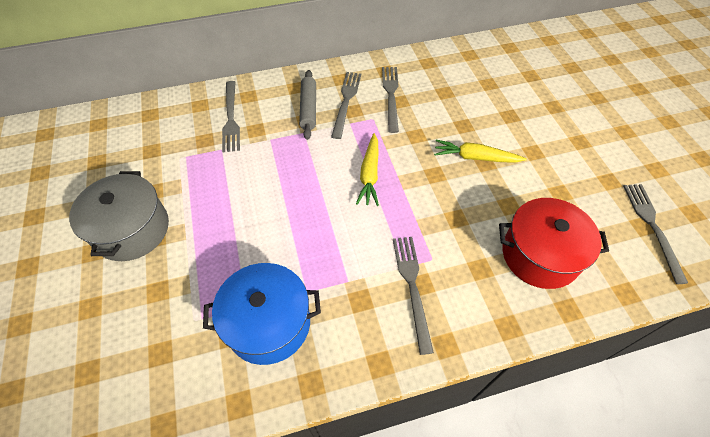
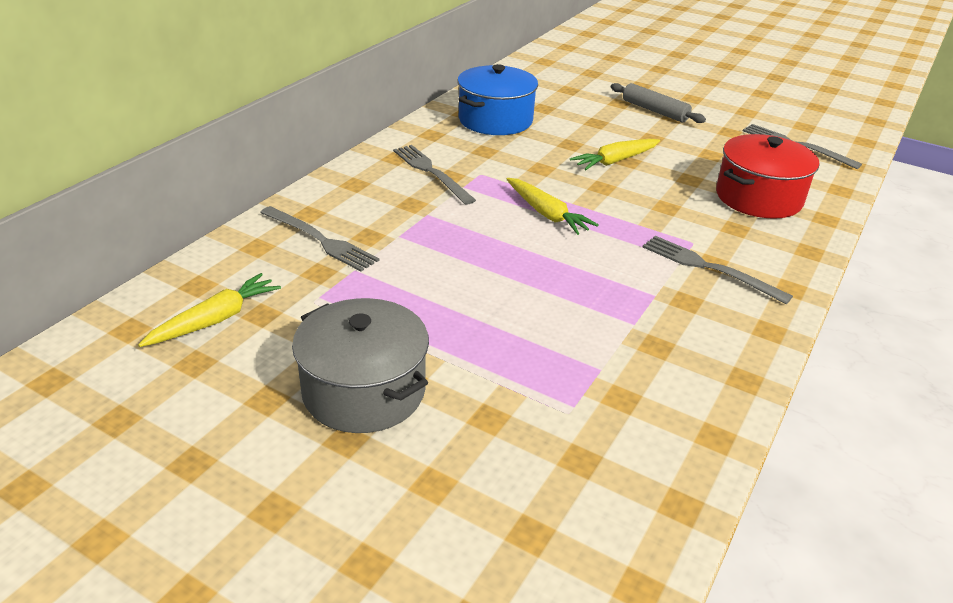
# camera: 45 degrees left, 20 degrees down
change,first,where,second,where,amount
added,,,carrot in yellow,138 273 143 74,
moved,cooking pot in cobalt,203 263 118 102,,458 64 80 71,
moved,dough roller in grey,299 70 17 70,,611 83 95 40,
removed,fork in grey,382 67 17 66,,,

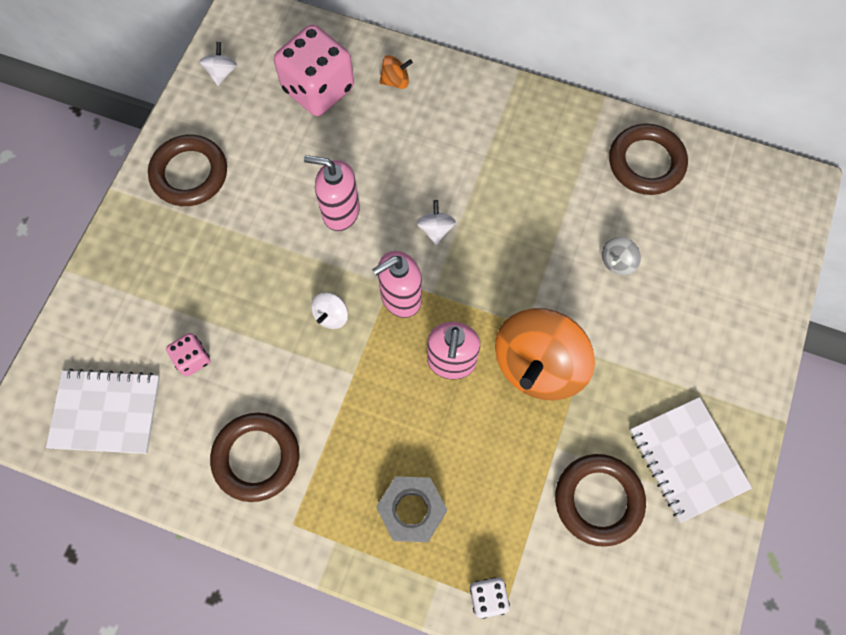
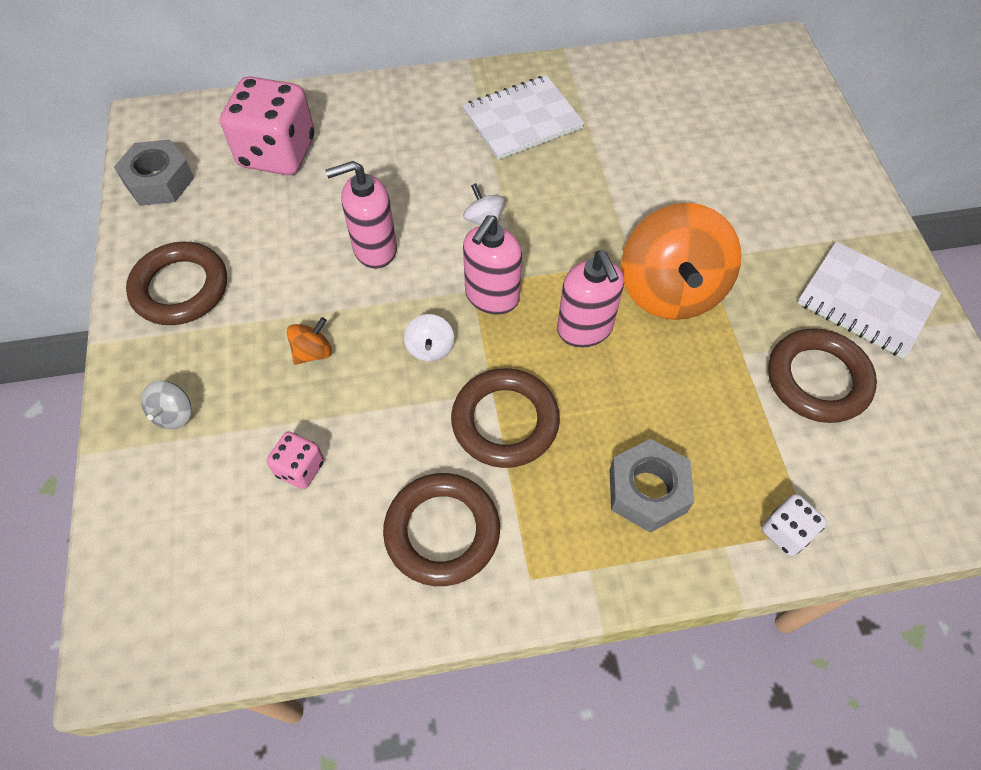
# camera: 30 degrees left, 10 degrees down
change,first,where,second,where,amount
replaced,toy top in snow-white,200 42 37 44,nut in grey,114 139 80 67,
moved,toy top in grey,602 237 39 38,,141 381 50 48,
moved,toy top in bright orange,379 55 34 34,,287 317 45 48,
moved,torus in russet,609 123 79 72,,451 368 109 100,
moved,notepad in snow-white,46 369 114 85,,462 75 122 85,

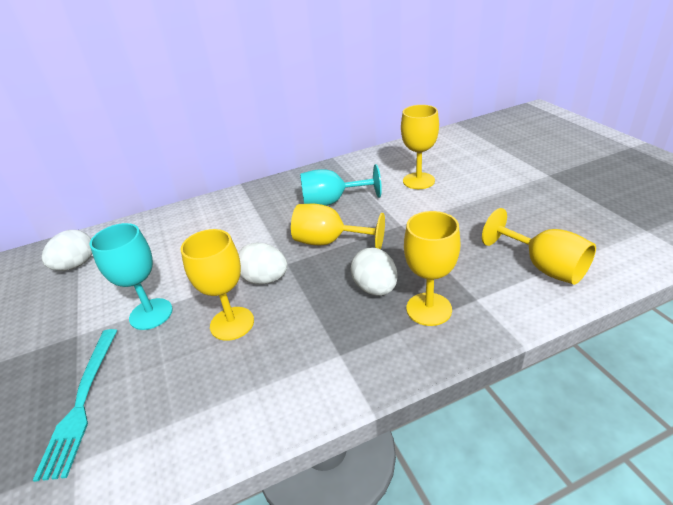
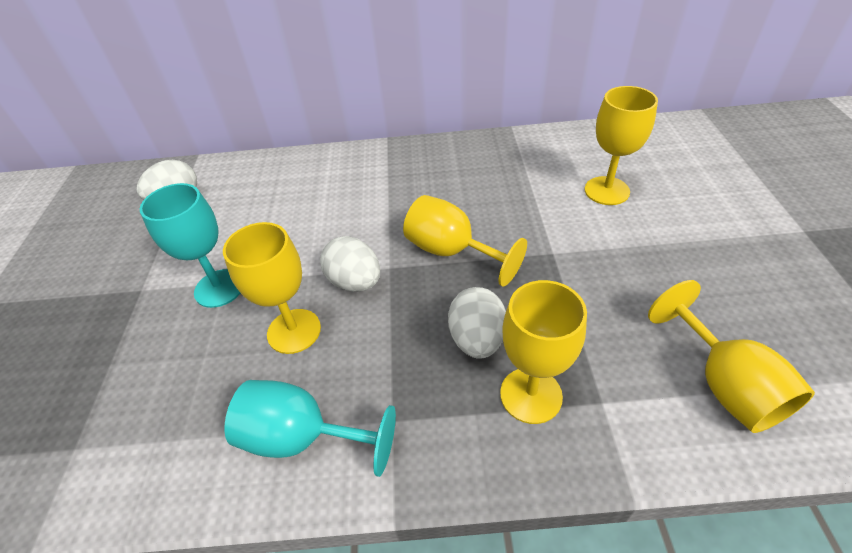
# camera: 20 degrees right, 10 degrees up
change,first,where,second,where,amount
moved,chalice in teal,300 164 82 42,,224 380 172 97,
removed,fork in teal,33 329 85 153,,,

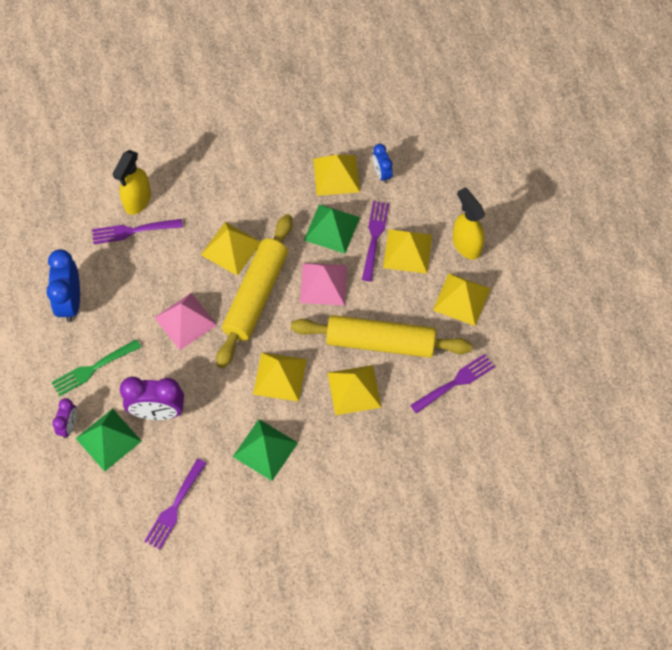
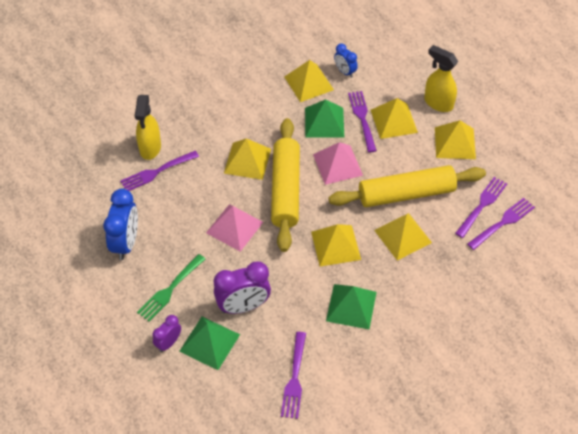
# camera: 20 degrees left, 10 degrees down
change,first,where,second,where,amount
turned,bedside clock in cobalt,46 249 34 73,,103 189 35 71,150 degrees counterclockwise
turned,bedside clock in purple,52 398 25 40,,153 315 28 37,135 degrees counterclockwise
added,,,fork in purple,467 198 68 52,

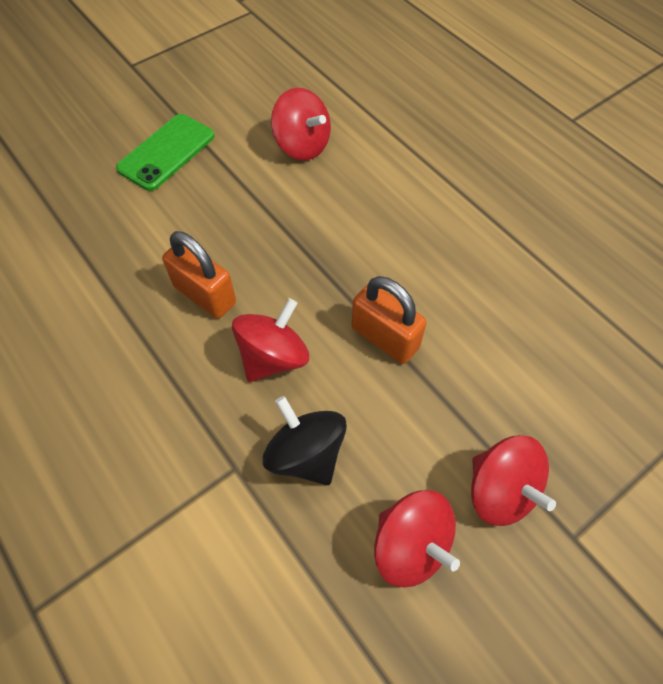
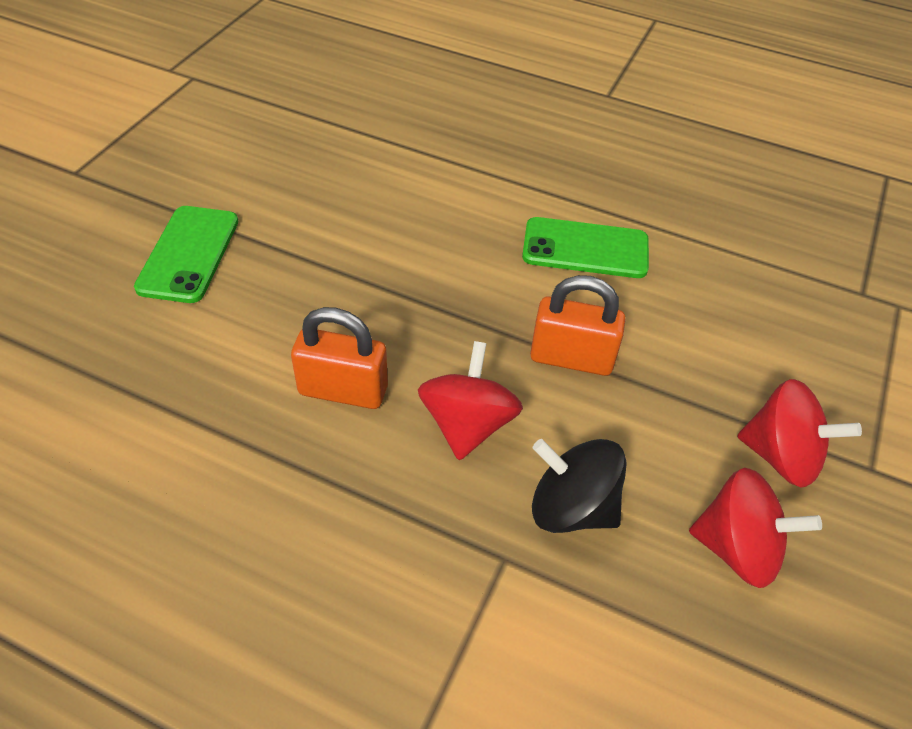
# camera: 30 degrees left, 10 degrees down
change,first,where,second,where,amount
added,,,mobile phone in green,522 217 127 61,
removed,toy top in red,271 88 60 72,,,

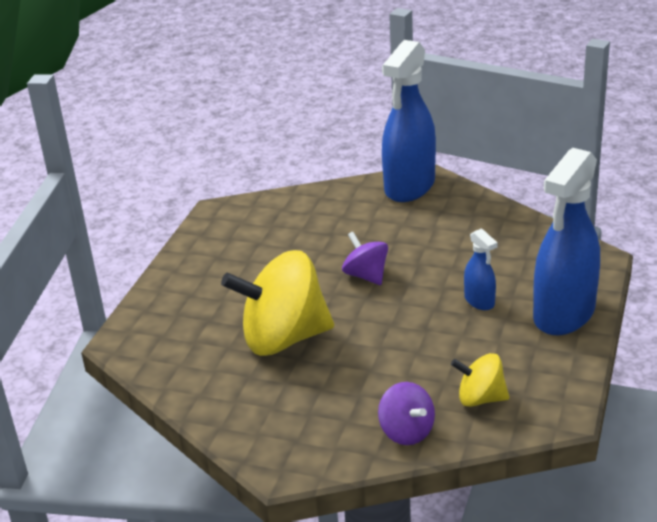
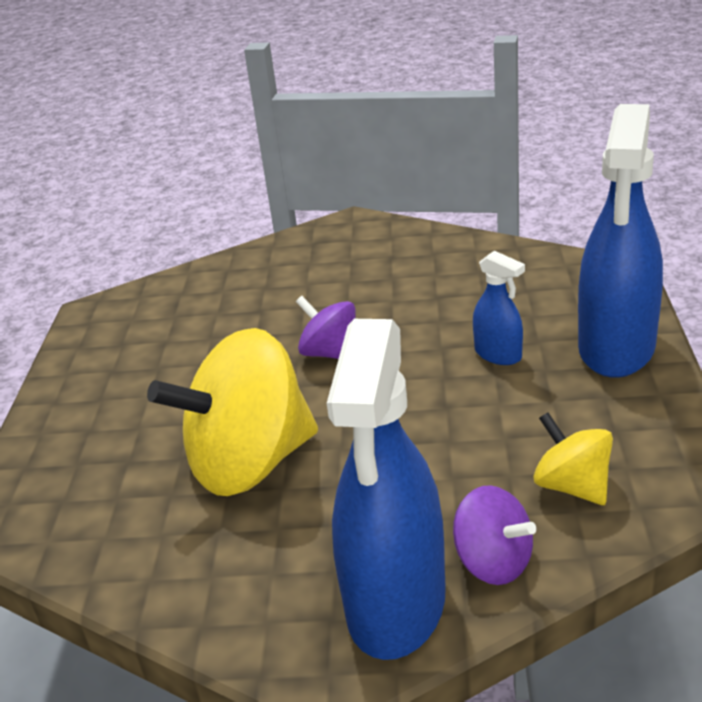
# camera: 15 degrees left, 0 degrees up
change,first,where,second,where,amount
moved,sprayer in cobalt,382 40 54 162,,327 319 119 341,
turned,toy top in yellow,451 353 58 54,,533 412 80 93,60 degrees clockwise

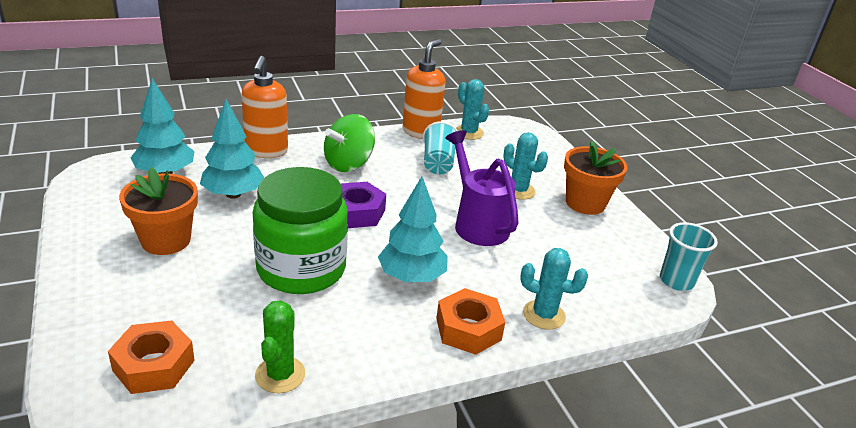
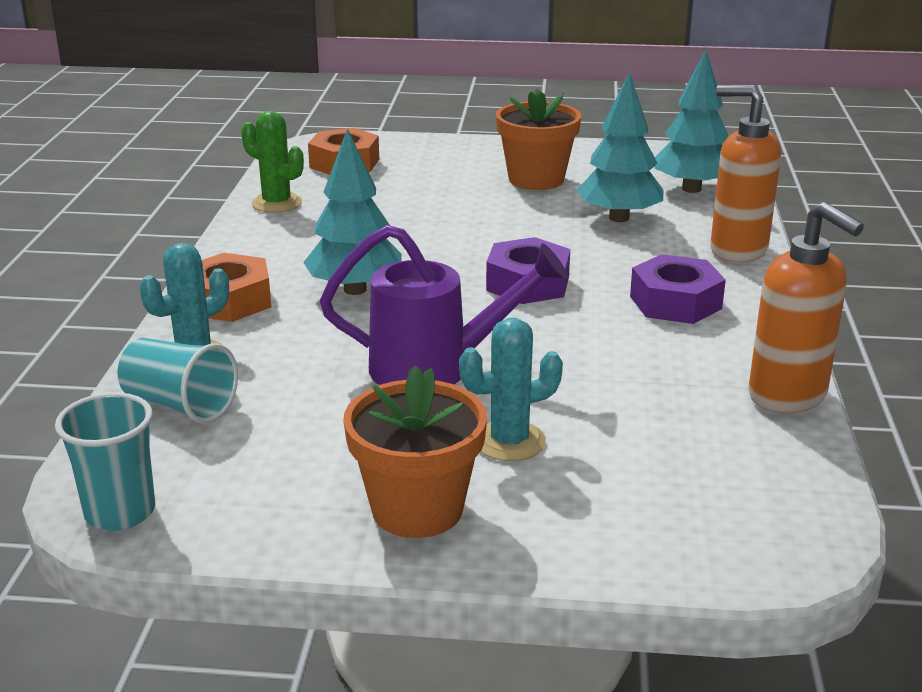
# camera: 120 degrees right, 5 degrees down
change,first,where,second,where,amount
moved,beaker in teal,423 121 35 53,,118 338 120 86,
replaced,toy top in green,324 114 51 58,nut in purple,630 254 96 70,
removed,jam jar in green,253 167 95 127,,,
removed,prickly plant in teal,456 79 33 61,,,

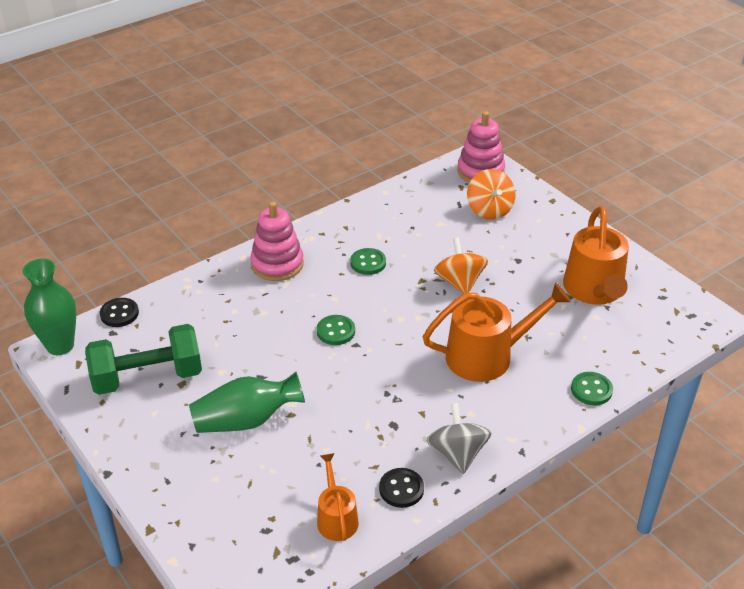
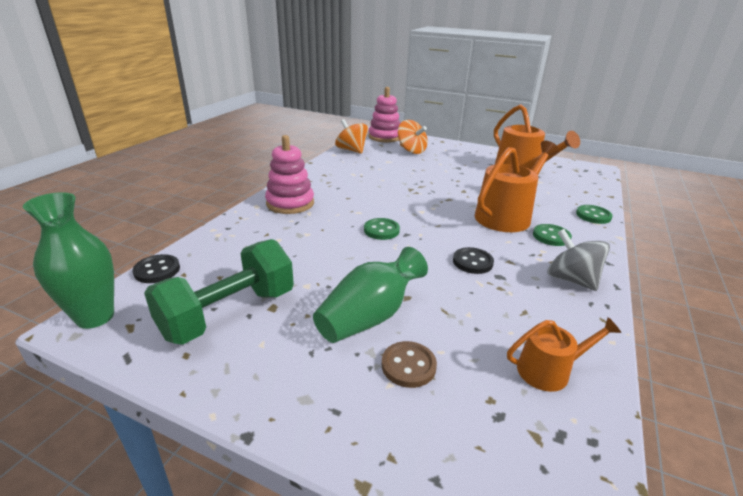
# camera: 30 degrees left, 10 degrees down
change,first,where,second,where,amount
moved,toy top in bright orange,434 238 54 56,,335 119 33 35,
added,,,shirt button in russet,382 341 55 47,
moved,shirt button in jet-black,379 468 45 40,,453 247 41 27,
turned,sprinkling can in bright orange,317 453 42 88,,507 317 115 75,120 degrees clockwise
moved,shirt button in green,350 248 36 27,,533 224 39 22,

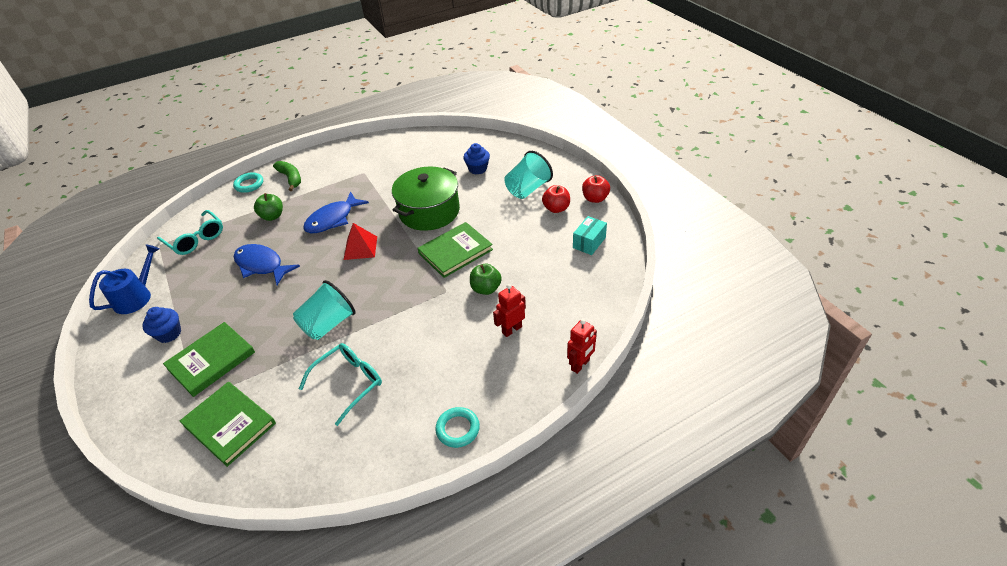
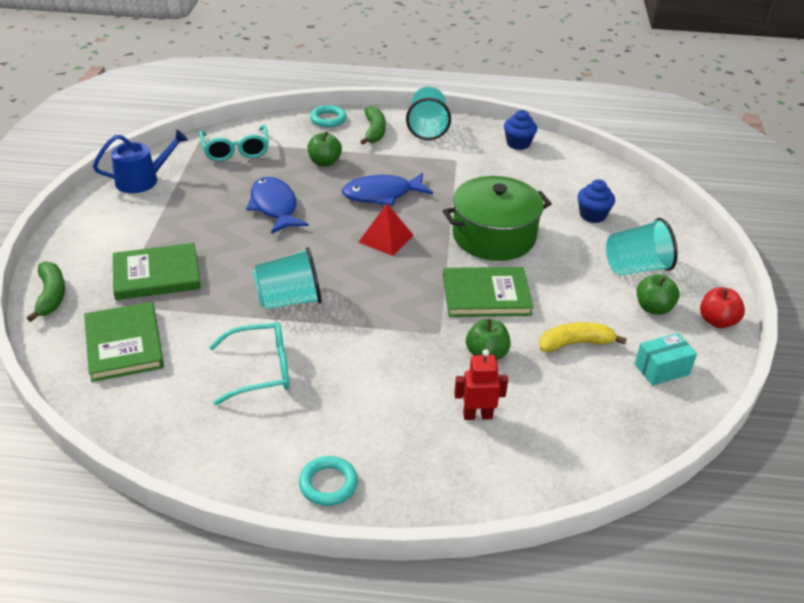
# camera: 30 degrees right, 5 degrees down
change,first,where,second,where,amount
added,,,banana fruit in green,27 261 38 61,
added,,,beaker in teal,406 87 45 53,
moved,cupcake in cobalt,142 307 39 36,,504 110 33 40,
added,,,banana fruit in yellow,539 322 88 30,
recoloured,toy apple in red,542 185 28 28,toy apple in green,637 274 43 41,
removed,robot figure in red,567 319 30 55,,,

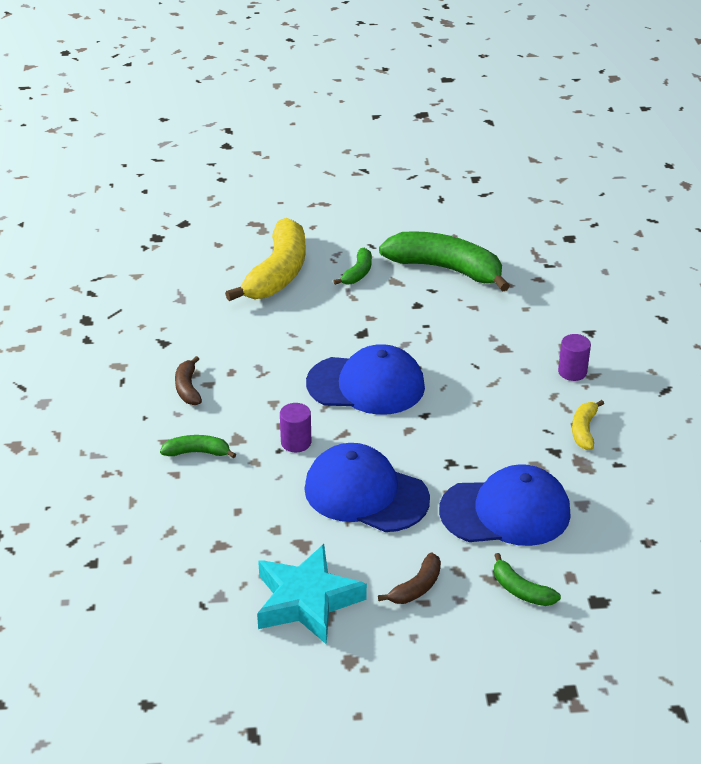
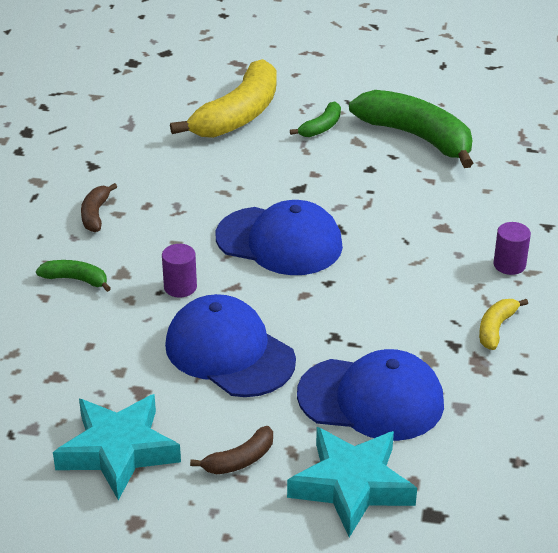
# camera: 15 degrees right, 0 degrees up
change,first,where,second,where,amount
replaced,banana fruit in green,494 553 67 53,star in teal,287 427 130 110,

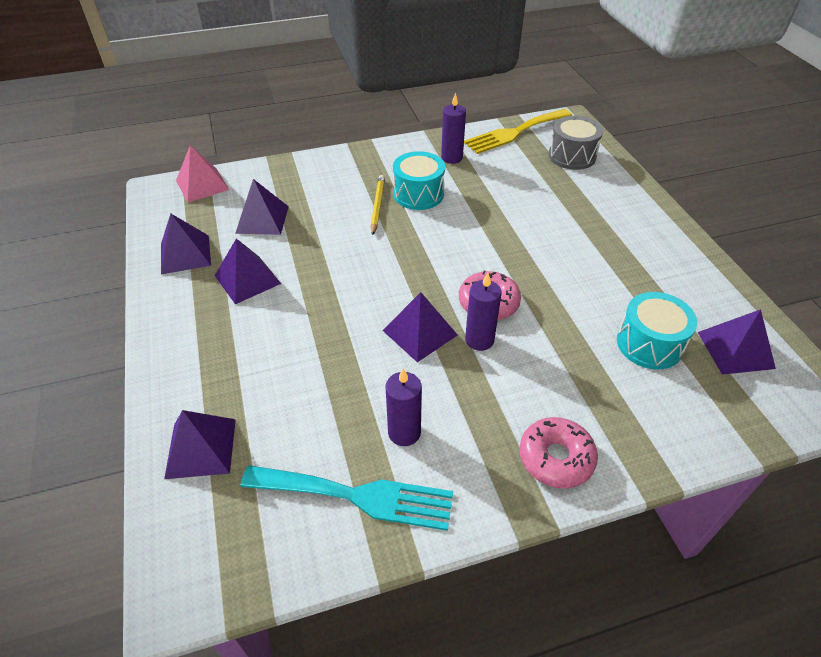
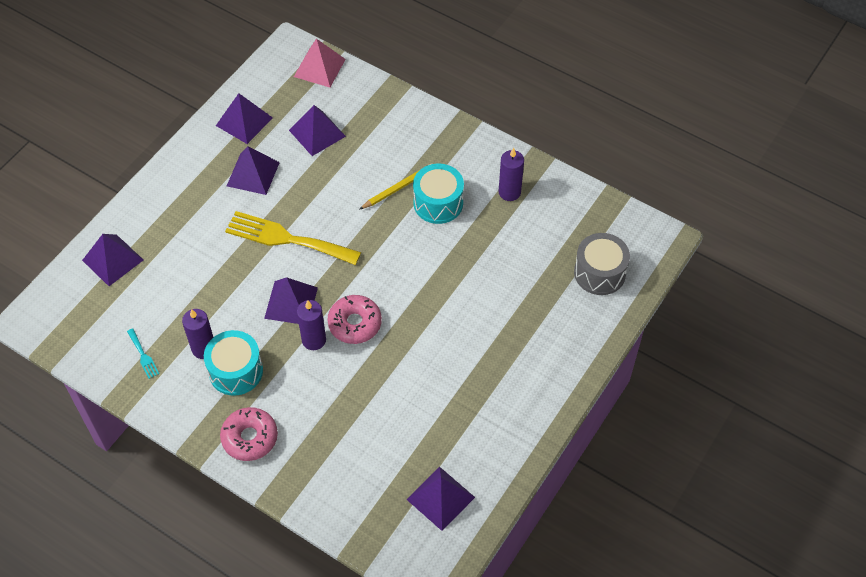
# camera: 50 degrees right, 10 degrees up
change,first,where,second,where,amount
resized,fork in teal,241 465 212 66,,127 328 32 51,x0.41
moved,snare drum in teal,617 292 80 78,,204 330 59 66,
moved,fork in yellow,464 109 108 45,,225 211 136 54,

